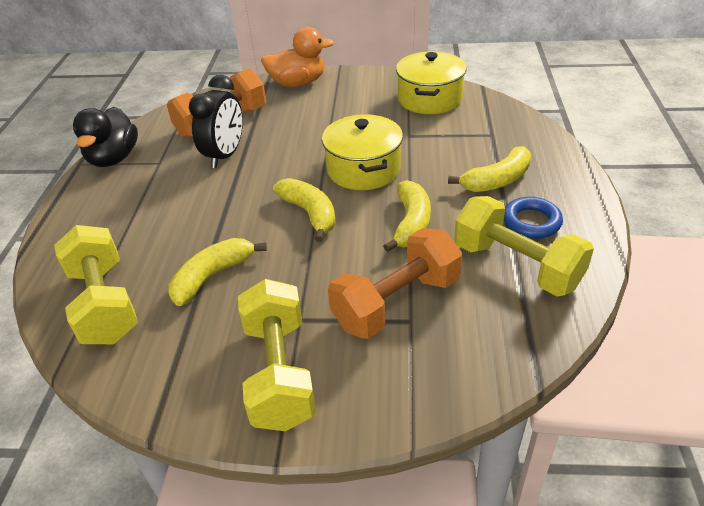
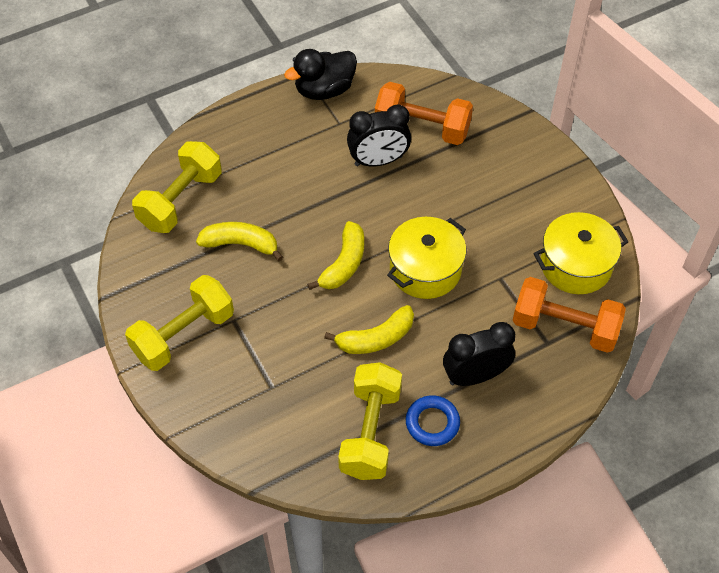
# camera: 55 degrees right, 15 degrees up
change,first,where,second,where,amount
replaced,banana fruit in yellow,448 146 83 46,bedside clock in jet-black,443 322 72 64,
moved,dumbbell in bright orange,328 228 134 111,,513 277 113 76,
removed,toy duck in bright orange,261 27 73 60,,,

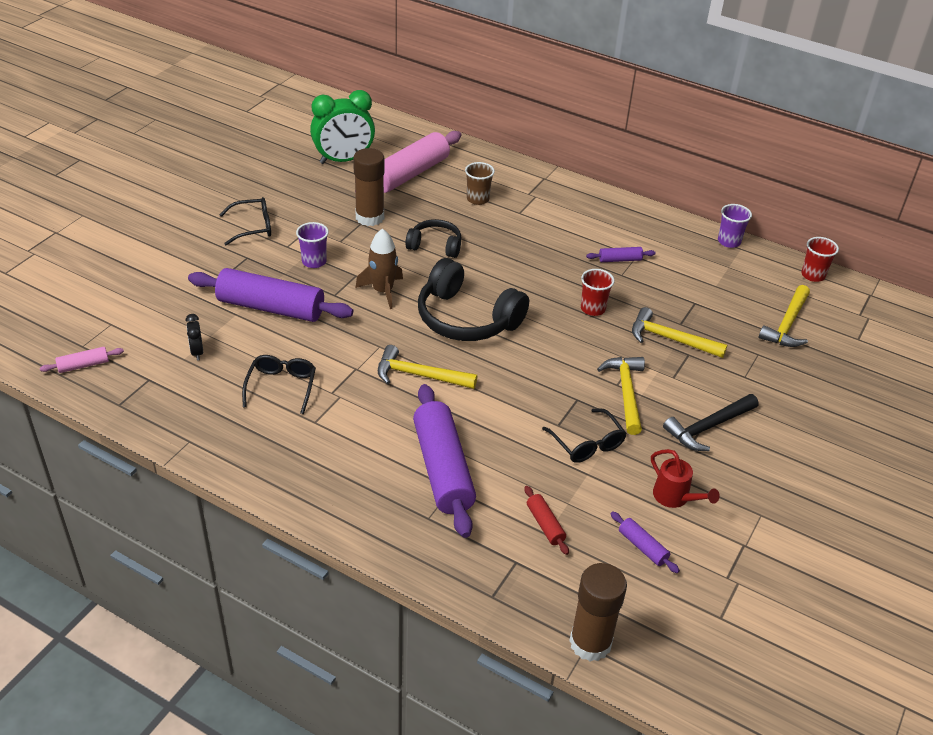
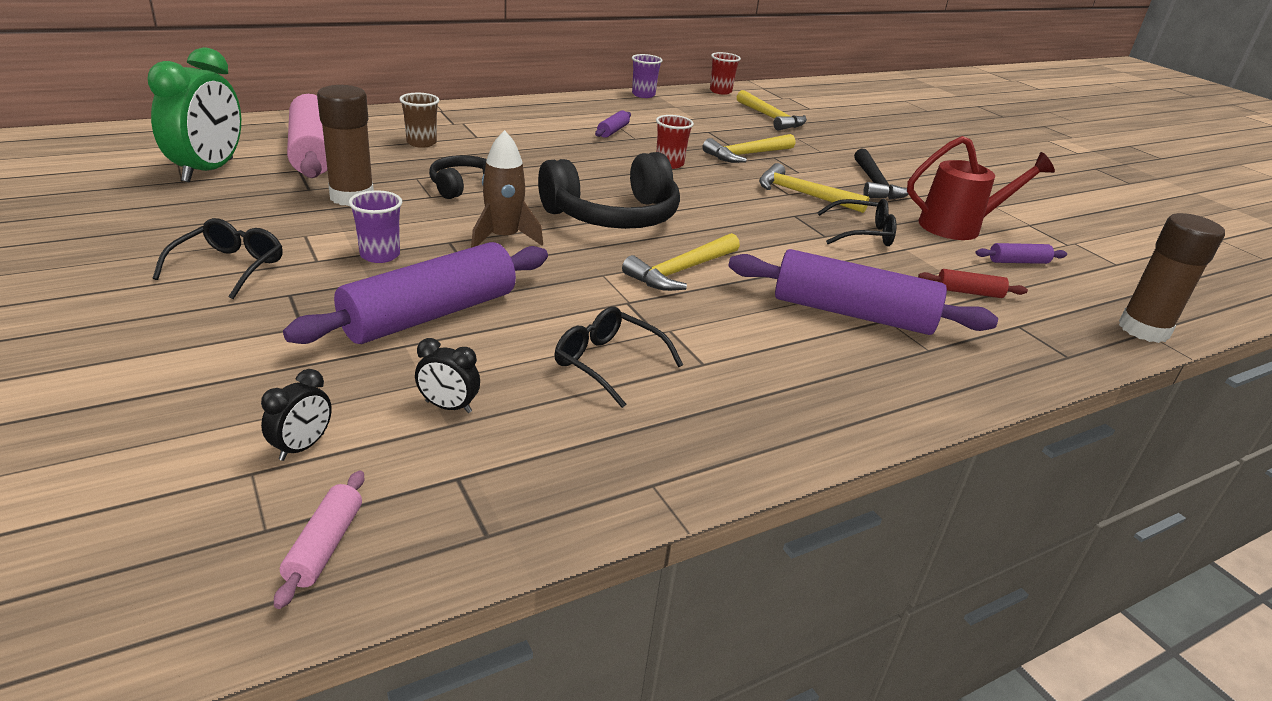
# camera: 60 degrees left, 10 degrees down
change,first,where,second,where,amount
added,,,bedside clock in jet-black,261 369 71 92,
resized,sprinkling can in red,651 449 69 59,,907 136 148 104,x1.60

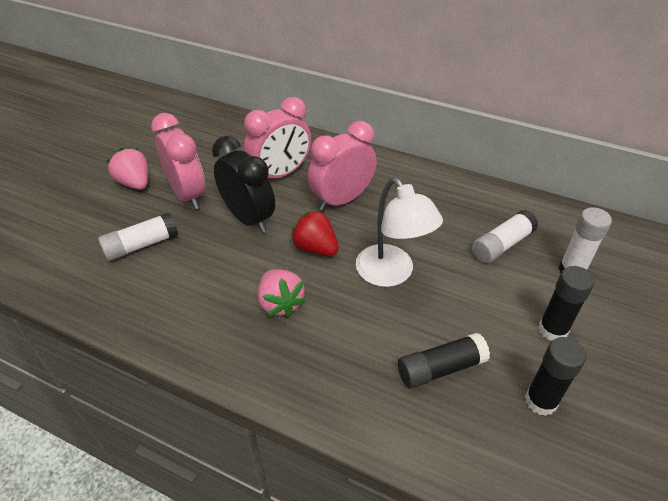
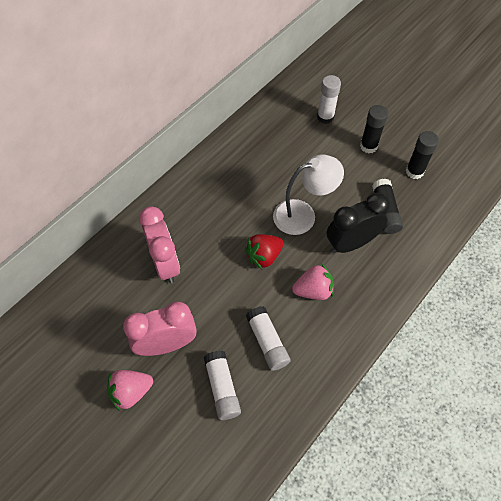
# camera: 75 degrees left, 15 degrees up
change,first,where,second,where,amount
moved,glue stick in snow-white,471 210 67 54,,246 306 45 65,
moved,bedside clock in jet-black,212 136 63 97,,326 193 64 60,
removed,bedside clock in rose-pink,308 121 69 90,,,

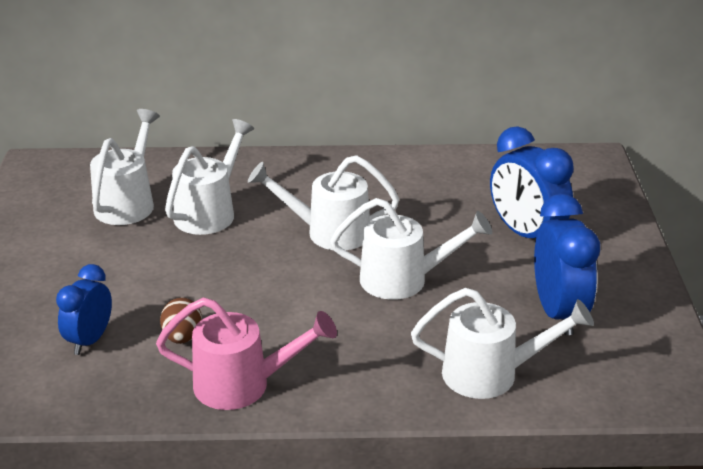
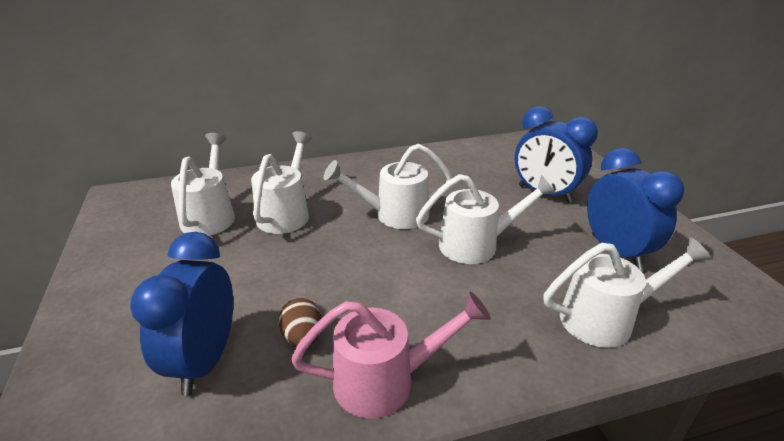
# camera: 15 degrees left, 0 degrees up
change,first,where,second,where,amount
resized,bedside clock in cobalt,56 264 56 91,,130 232 103 164,x1.57

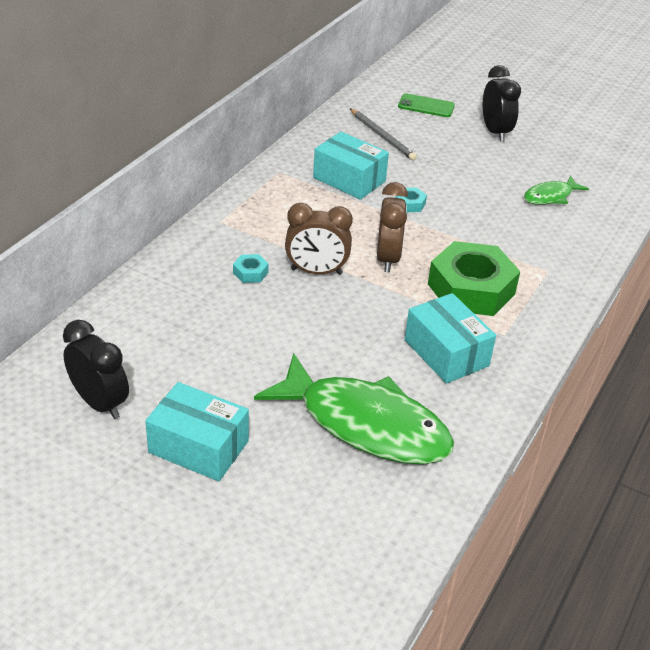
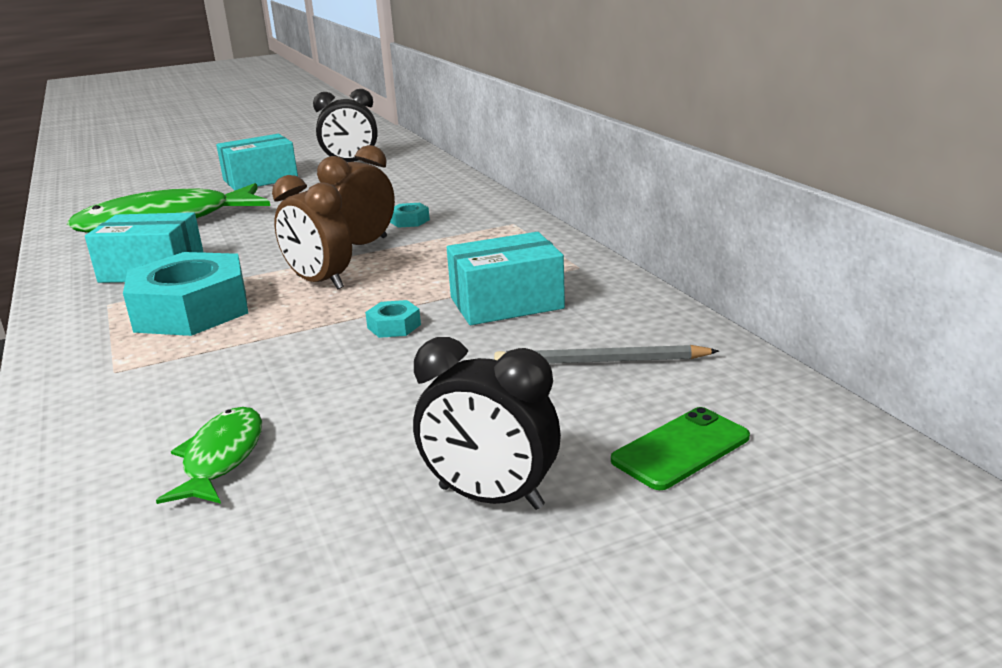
# camera: 130 degrees right, 15 degrees down
change,first,where,second,where,amount
recoloured,nut in green,428 241 92 75,nut in teal,123 252 125 84,

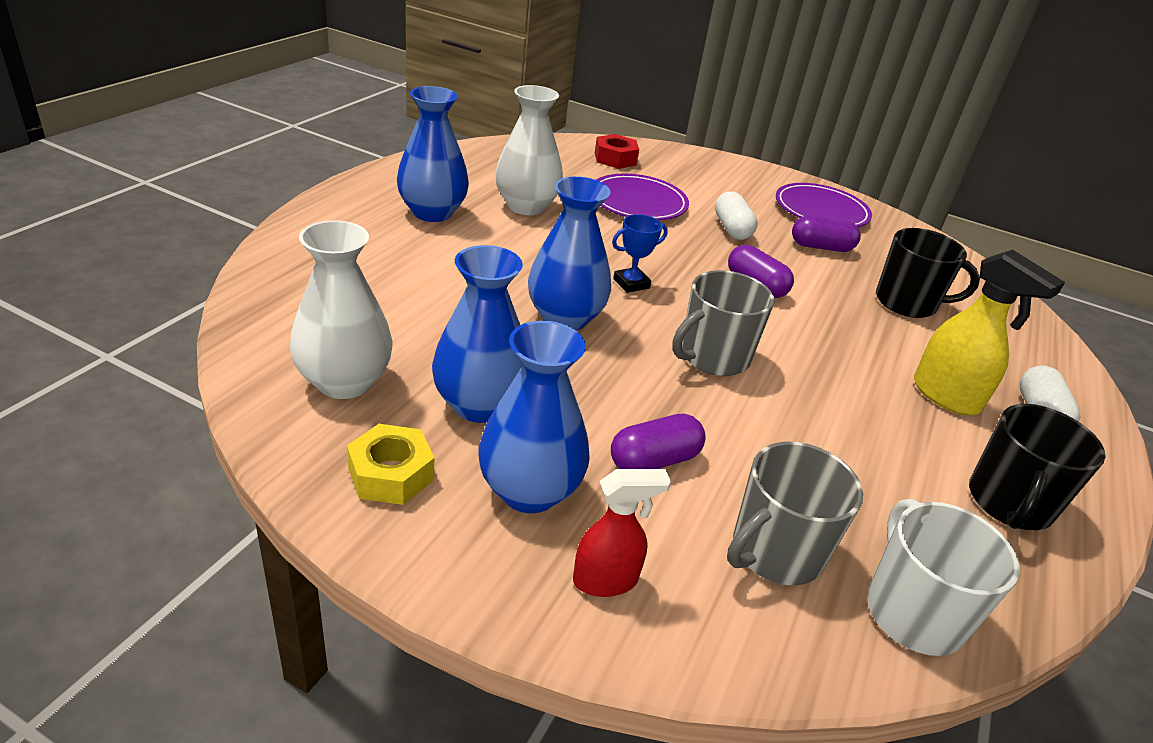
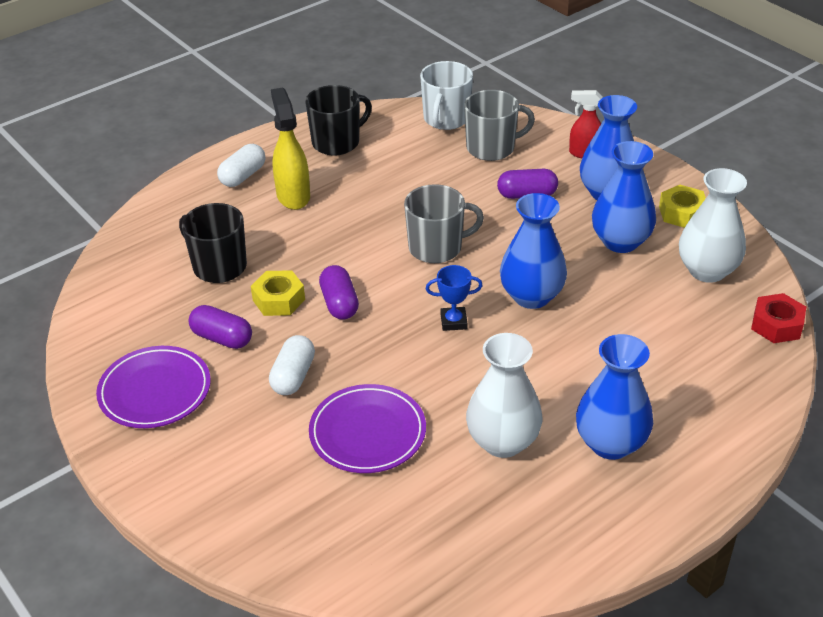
# camera: 150 degrees left, 5 degrees up
change,first,where,second,where,amount
added,,,nut in yellow,251 270 54 46,
moved,nut in red,595 134 44 35,,751 293 55 50,

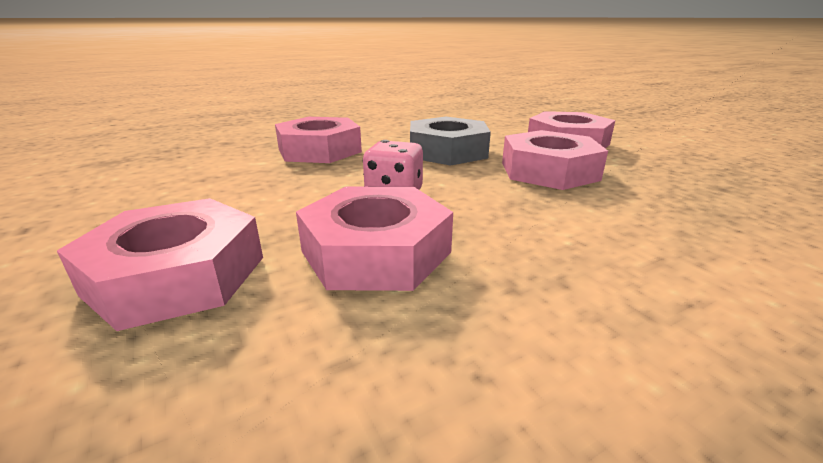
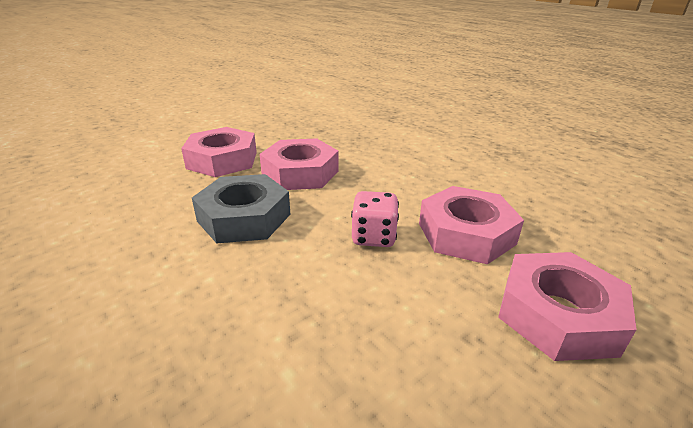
# camera: 100 degrees left, 5 degrees up
change,first,where,second,where,amount
removed,nut in rose-pink,275 117 87 46,,,

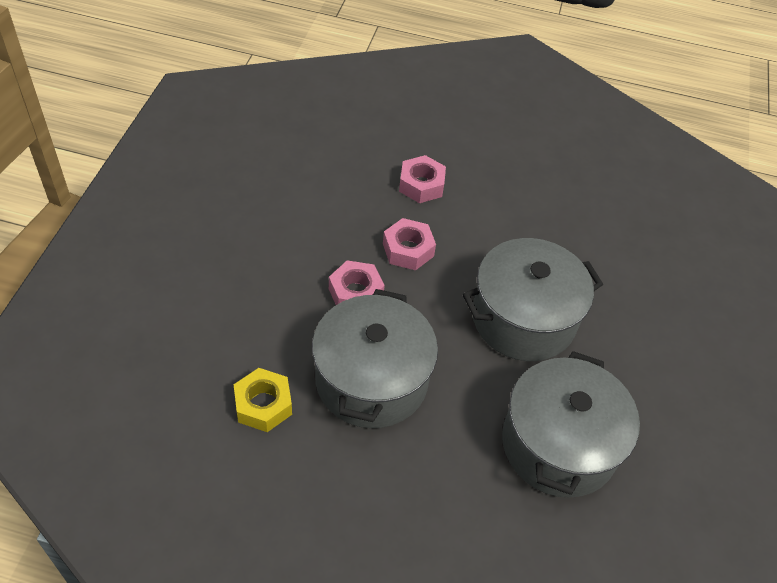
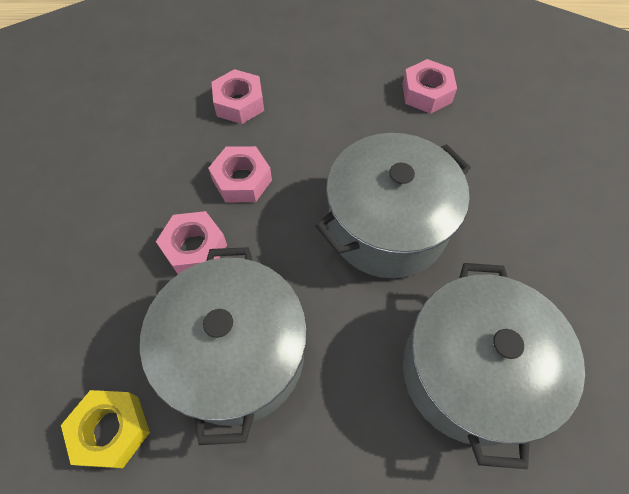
# camera: 10 degrees left, 10 degrees up
change,first,where,second,where,amount
added,,,nut in rose-pink,402 59 55 55,

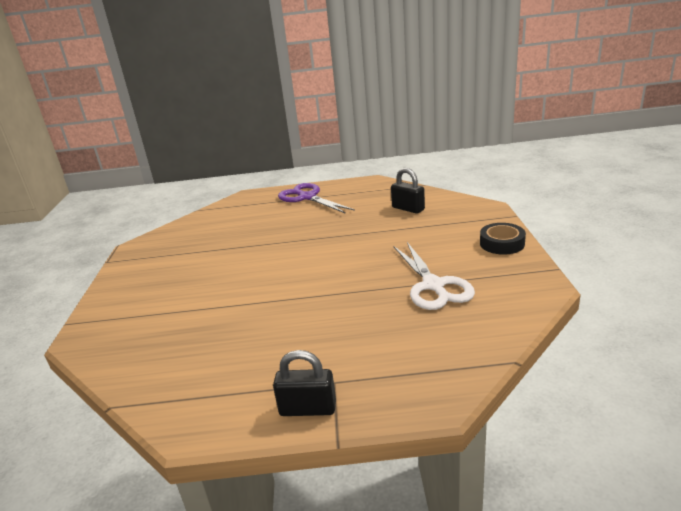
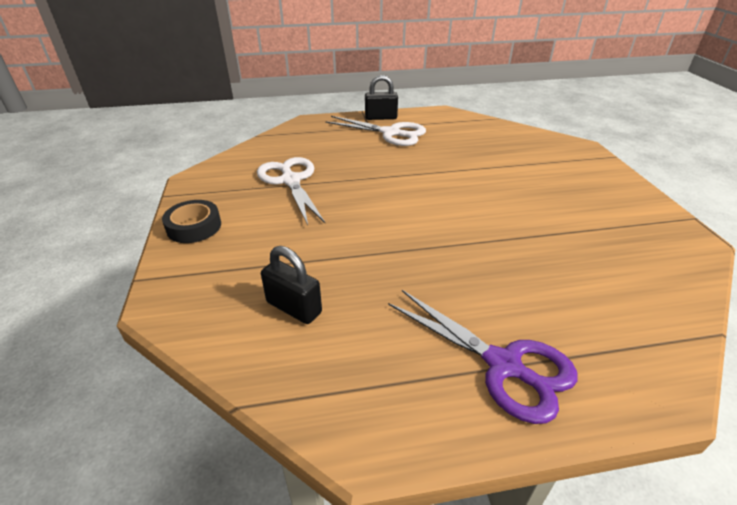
# camera: 170 degrees right, 10 degrees up
change,first,where,second,where,amount
added,,,shears in snow-white,325 116 101 30,

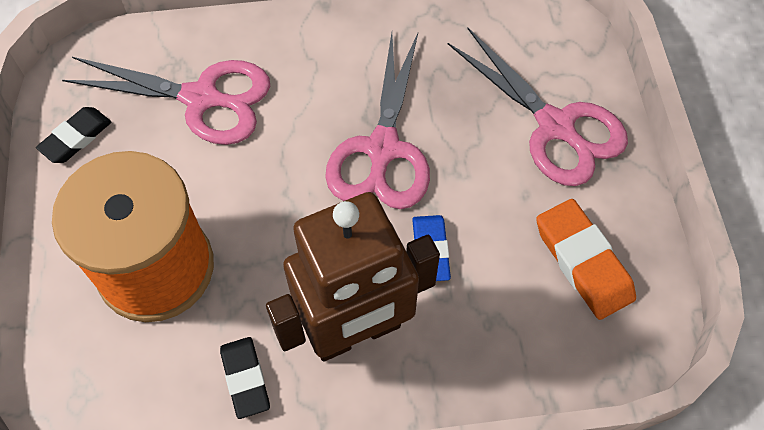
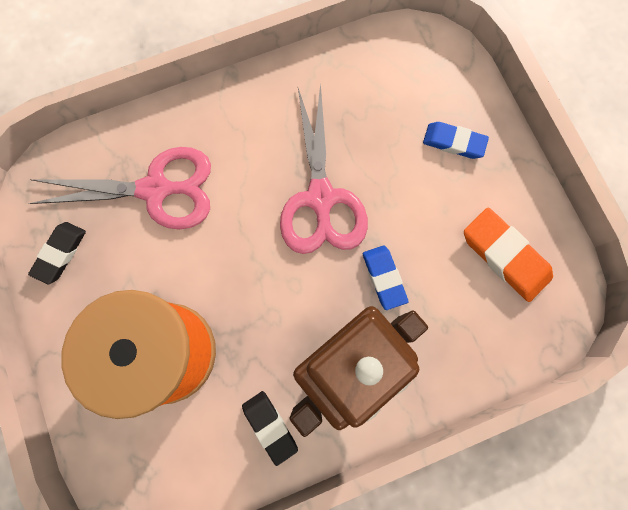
# camera: 15 degrees left, 15 degrees up
change,first,where,second,where,amount
replaced,shears in rose-pink,448 28 180 158,pencil eraser in cobalt,423 122 66 37,

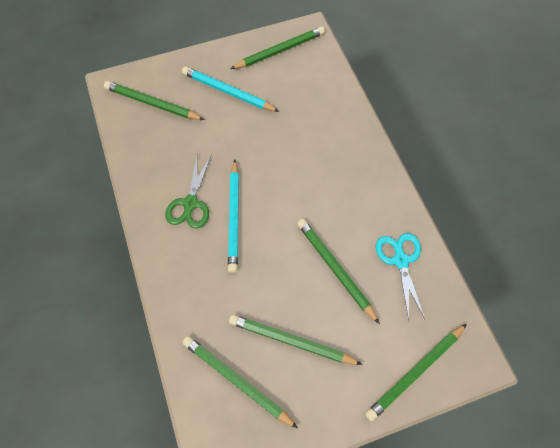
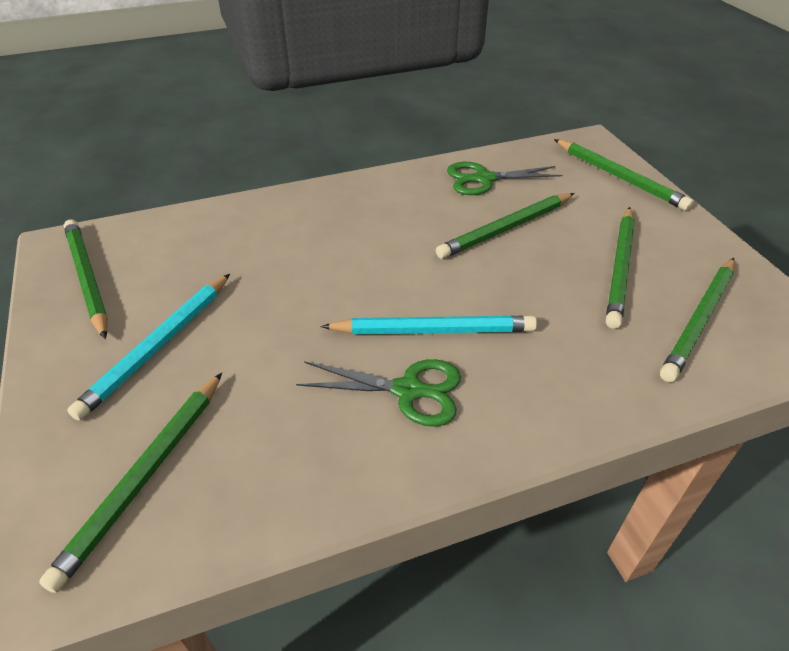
# camera: 90 degrees left, 20 degrees down
change,first,where,second,where,amount
recoloured,shears in teal,376 233 49 87,shears in green,447 162 116 33,

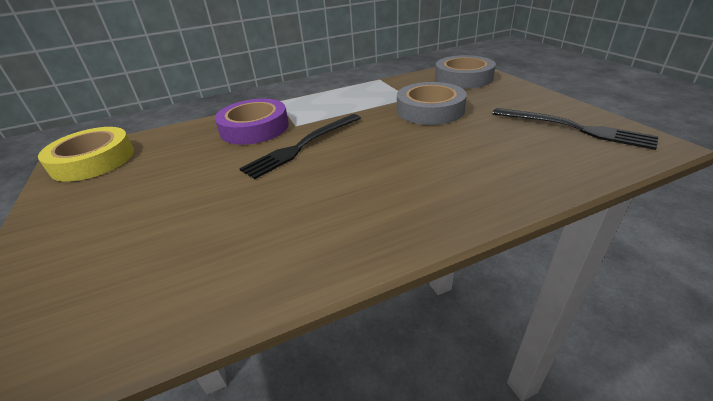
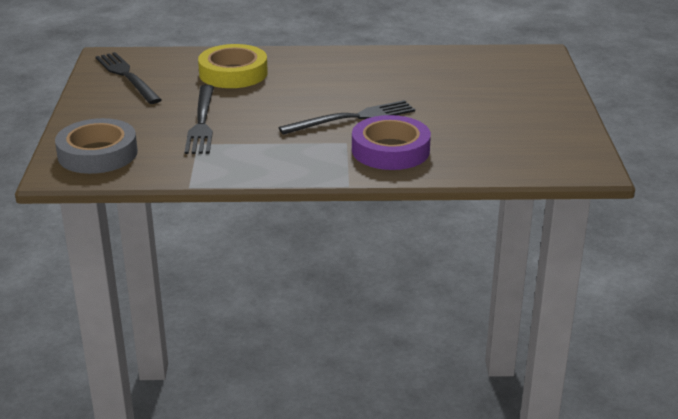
# camera: 160 degrees left, 5 degrees down
change,first,where,second,where,amount
replaced,tape in grey,397 82 70 43,fork in jet-black,185 85 29 69,
moved,tape in yellow,38 127 96 55,,198 44 70 44,

